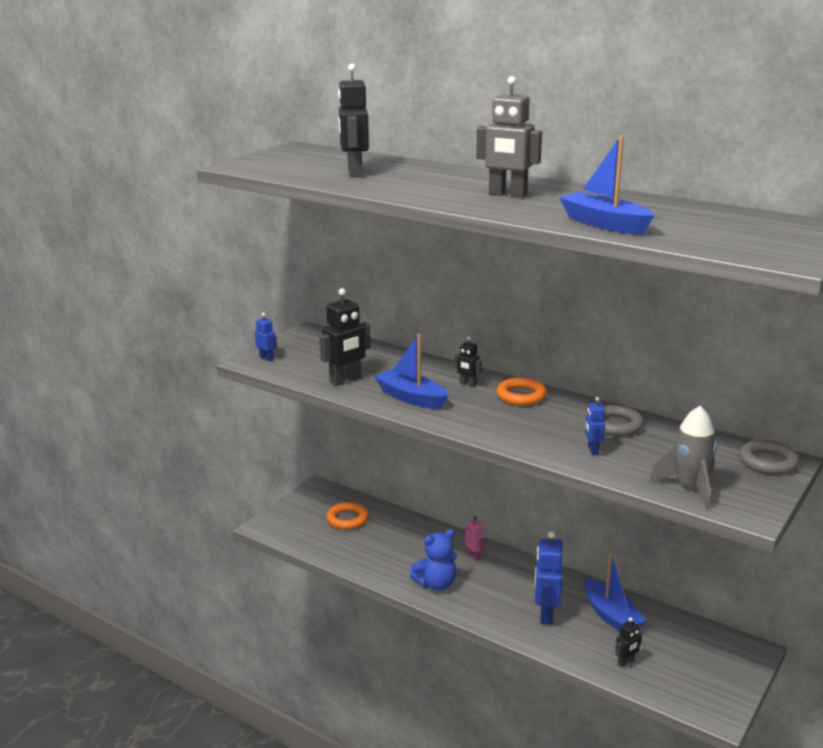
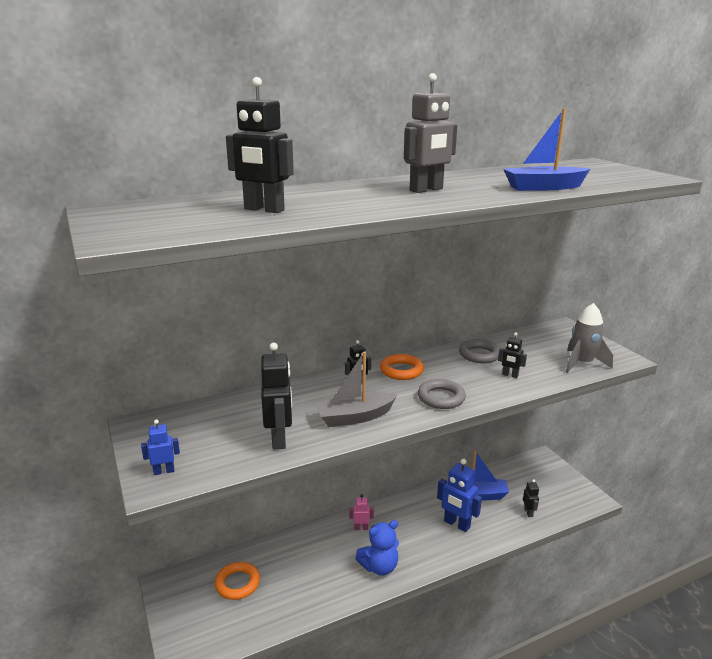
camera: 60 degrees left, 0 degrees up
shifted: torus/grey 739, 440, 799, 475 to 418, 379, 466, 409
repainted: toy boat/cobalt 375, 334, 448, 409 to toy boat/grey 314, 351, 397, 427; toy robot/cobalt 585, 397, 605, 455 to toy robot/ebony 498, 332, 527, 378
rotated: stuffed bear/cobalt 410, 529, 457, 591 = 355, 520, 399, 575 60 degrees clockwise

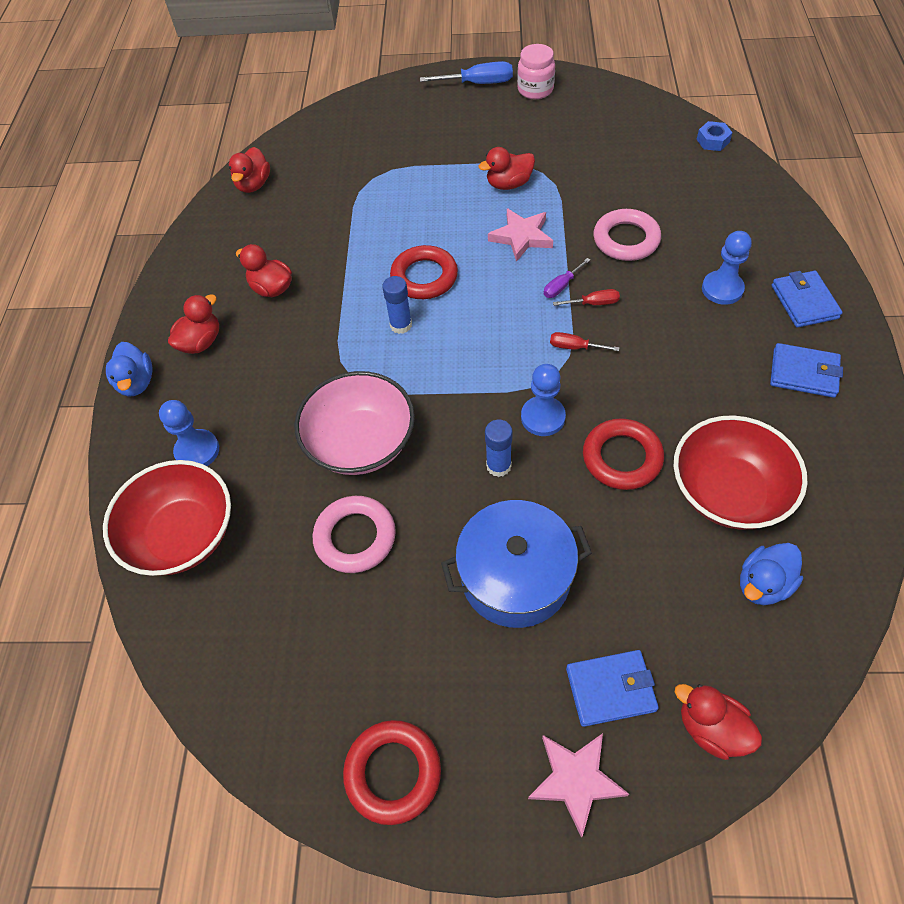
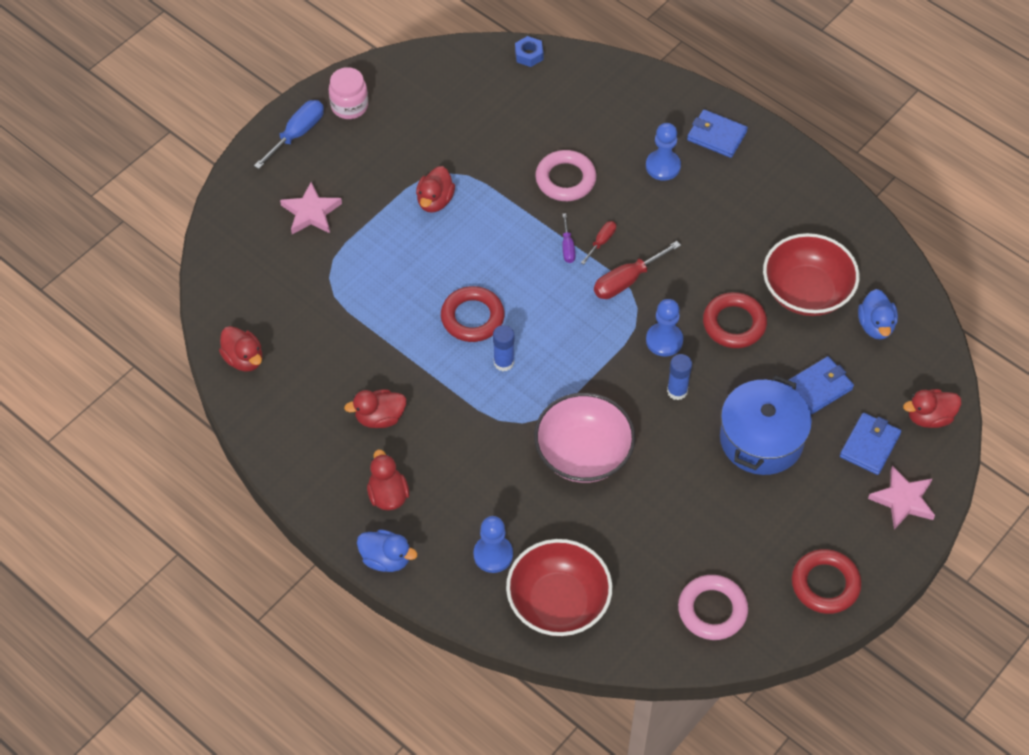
camera: 55 degrees left, 0 degrees up
shifted: torus/rosy 313, 496, 396, 573 to 678, 575, 748, 640; star shape/rosy 488, 208, 553, 262 to 280, 182, 342, 234; billfold/cobalt 770, 343, 843, 398 to 786, 356, 854, 414
scaled: flat screwdriver/red 550, 332, 620, 351 = 594, 241, 681, 299 x1.75

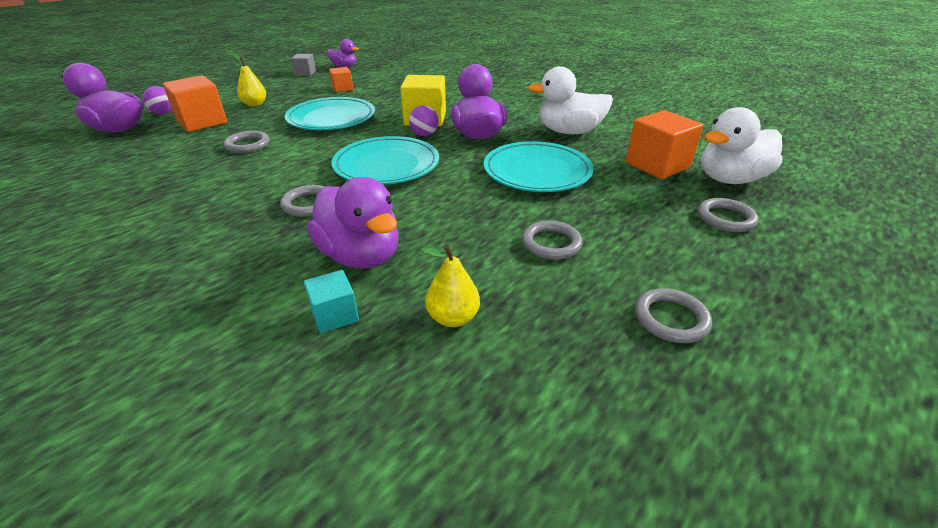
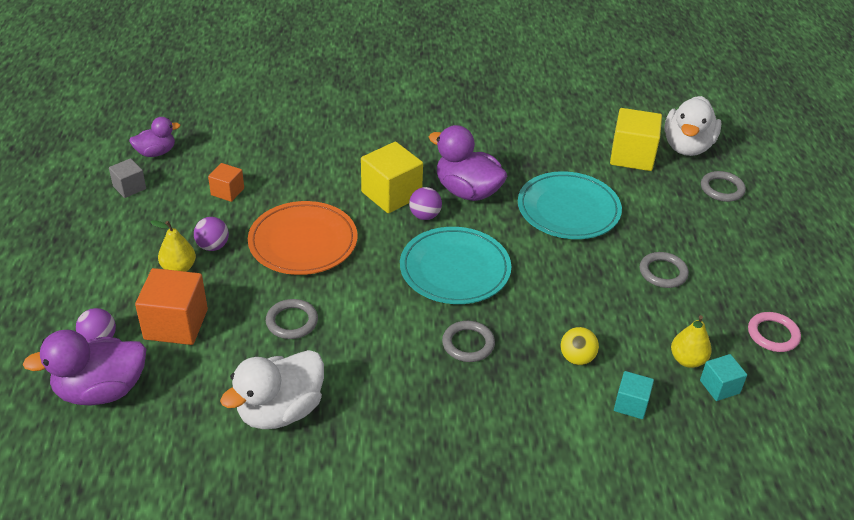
camera: 45 degrees left, 5 degrees up
gone: torus/grey 635, 288, 712, 343
new: play ball/violet 194, 217, 229, 251; cube/teal 700, 354, 747, 401; torus/rosy 748, 312, 801, 352
shifted: rubber duck/snow-white 528, 66, 613, 134 to 220, 350, 324, 429
swapped: rubber duck/violet 307, 177, 399, 269 to play ball/yellow 561, 327, 599, 365
repainted: dinner plate/teal 285, 97, 375, 130 to dinner plate/orange-coloured 248, 201, 357, 275; cube/orange-coloured 625, 110, 704, 179 to cube/yellow 610, 108, 662, 171

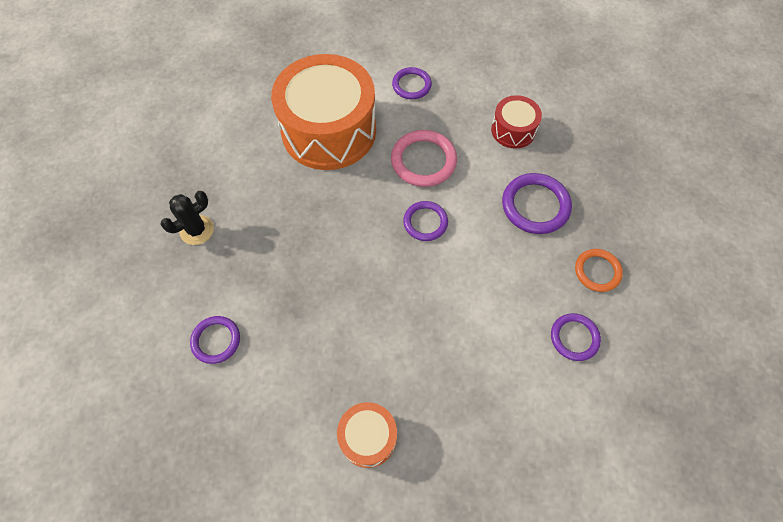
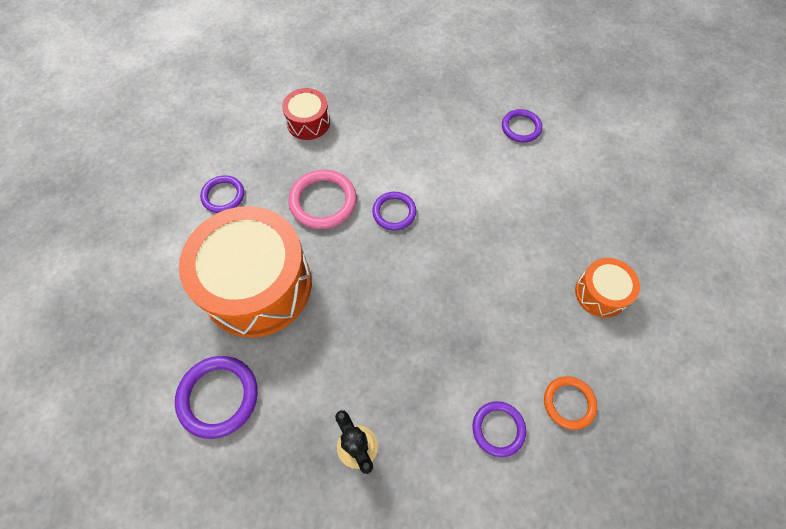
camera: 80 degrees left, 0 degrees up
shifted: torus/violet 502, 173, 572, 234 to 175, 356, 258, 439; torus/orange-coloured 575, 249, 623, 292 to 544, 376, 597, 430

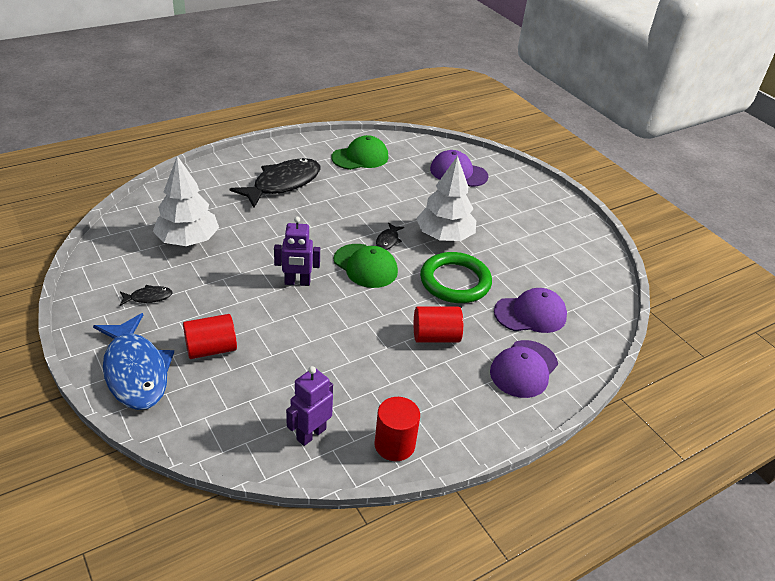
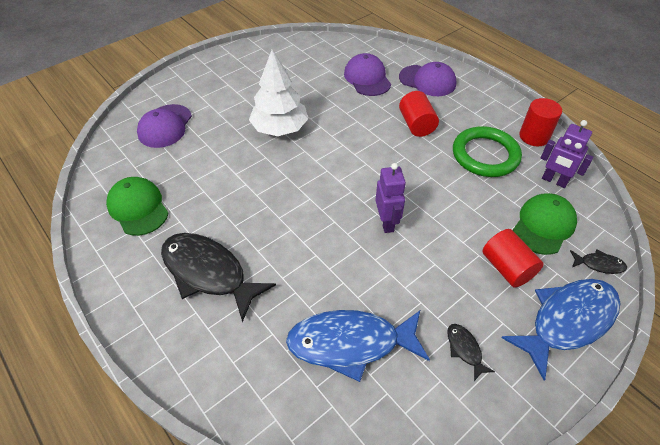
camera: 95 degrees left, 10 degrees up
shifted: peaked cap/green 334, 244, 398, 288 to 513, 193, 577, 255; toy fish/ebony 376, 223, 404, 250 to 570, 249, 627, 274; torus/green 420, 252, 492, 303 to 453, 126, 522, 177
swapped: tree/snow-white 153, 156, 219, 246 to toy fish/cobalt 286, 310, 430, 382

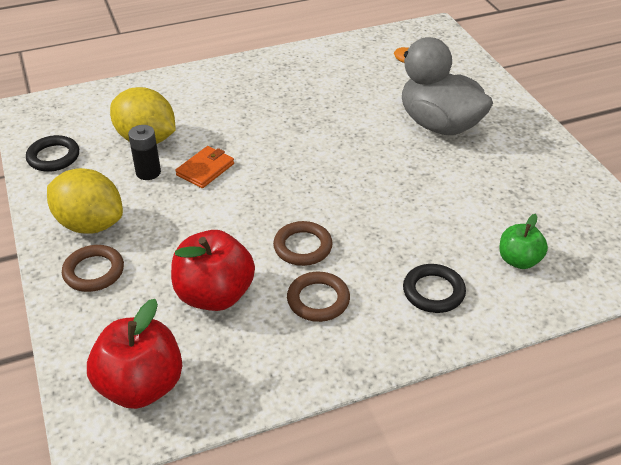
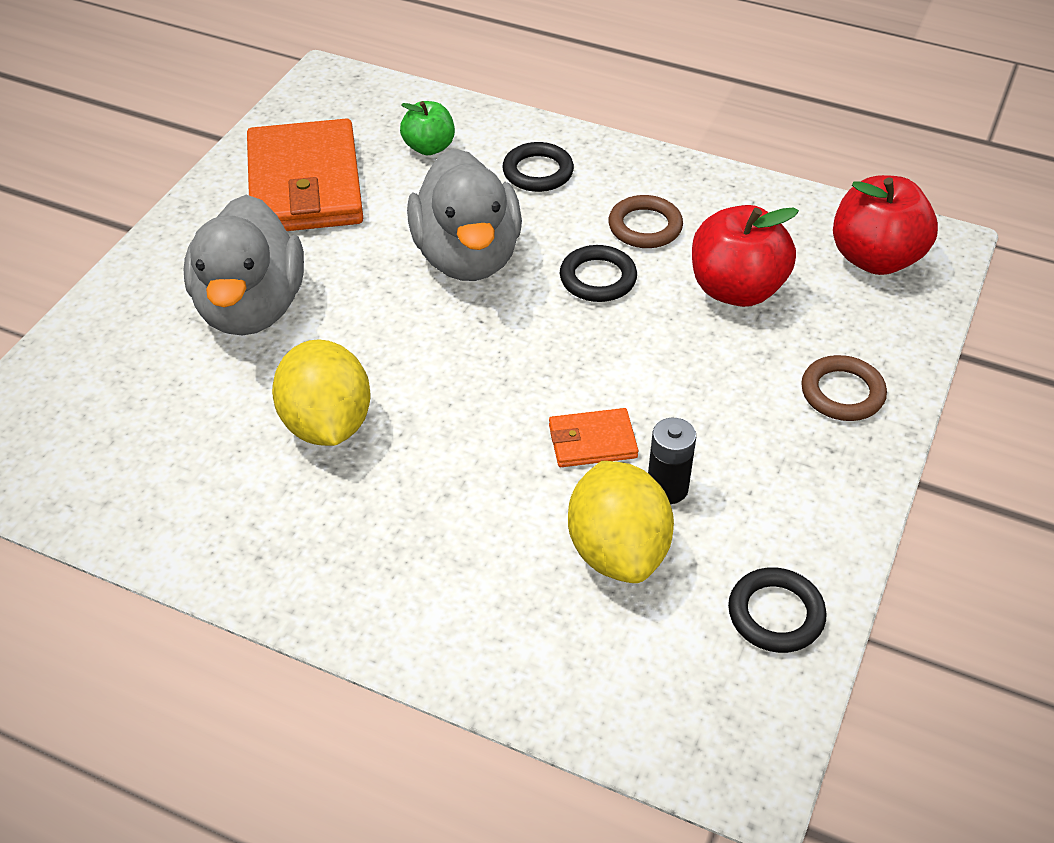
camera: 135 degrees left, 5 degrees up
new: billfold/orange-coloured 247, 119, 363, 231; rubber duck/grey 407, 148, 522, 281
shifted: toy lemon/yellow 47, 168, 123, 233 to 272, 340, 370, 446
repainted: torus/dark brown 273, 221, 333, 266 to torus/ebony 560, 245, 637, 302

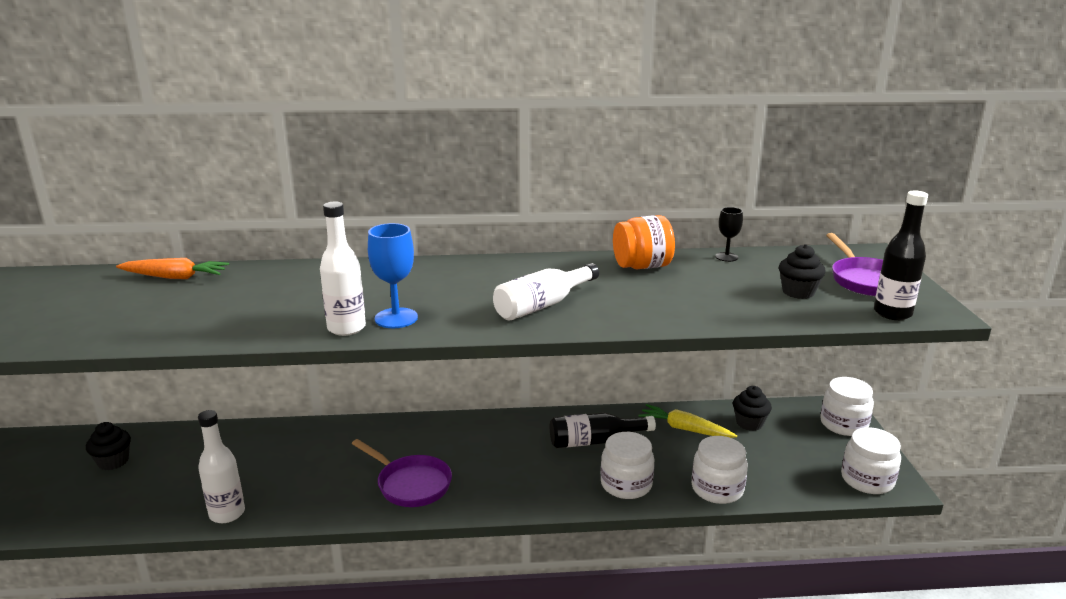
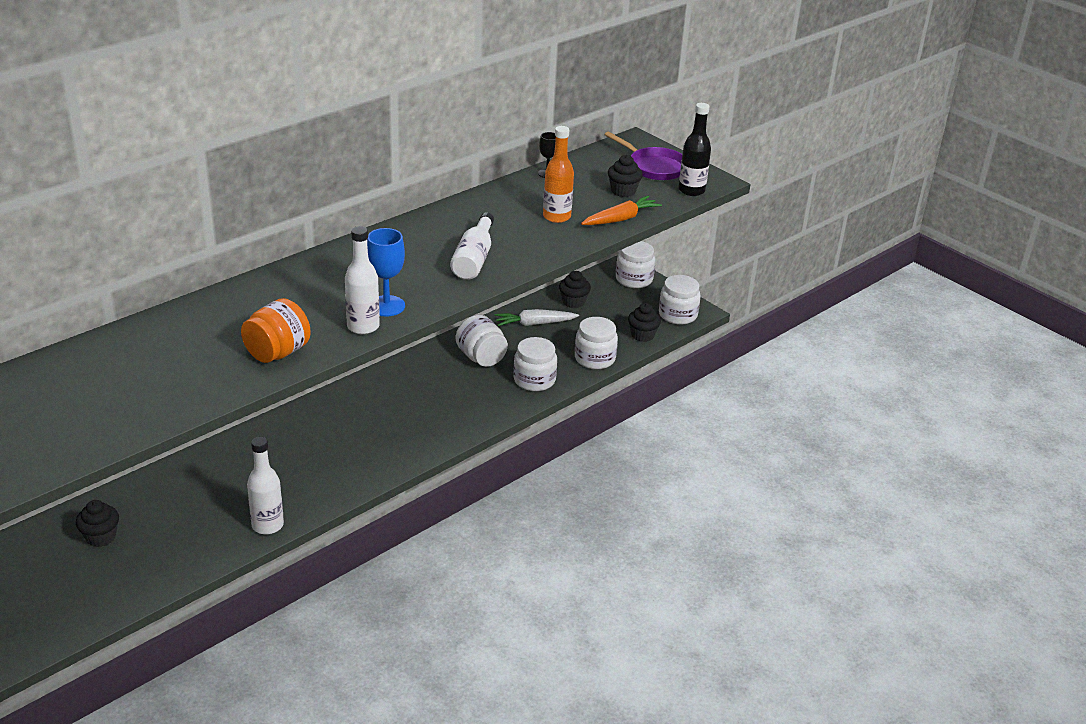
camera: 40 degrees left, 10 degrees up
gone: skillet/violet 352, 439, 452, 507
new: bottle/orange-coloured 543, 126, 574, 223; fairy cake/ebony 628, 303, 661, 342
shifted: carrot/orange-coloured 116, 258, 229, 279 to 581, 196, 662, 225; jam jar/orange-coloured 613, 215, 675, 269 to 241, 298, 311, 363
swapped: bottle/ebony 550, 412, 656, 448 to jam jar/snow-white 456, 315, 508, 367
repainted: carrot/yellow 638, 404, 737, 438 to carrot/snow-white 495, 309, 579, 326

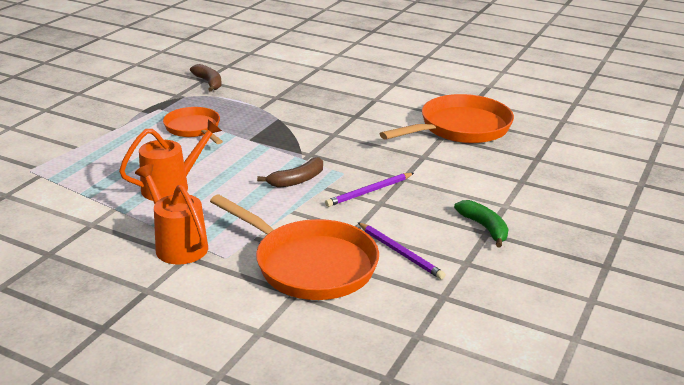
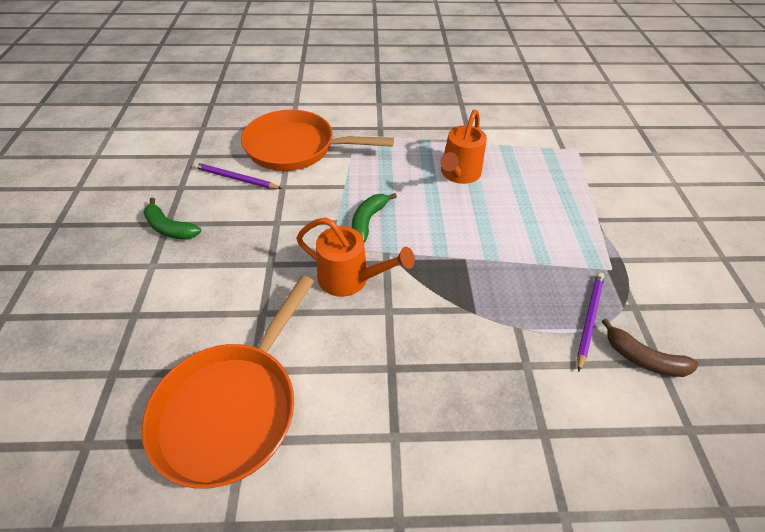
camera: 150 degrees right, 20 degrees up
gone: skillet/orange-coloured 163, 107, 223, 144
shifted: sprinkling can/orange-coloured 135, 164, 208, 265 to 296, 218, 415, 297; wooden pencil/violet 325, 173, 414, 207 to 577, 273, 605, 372
repainted: toy banana/dark brown 257, 157, 323, 188 to toy banana/green 352, 193, 397, 243

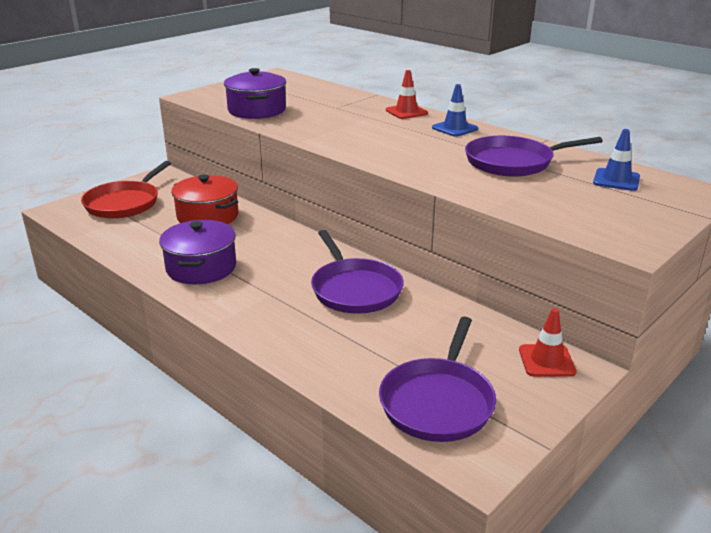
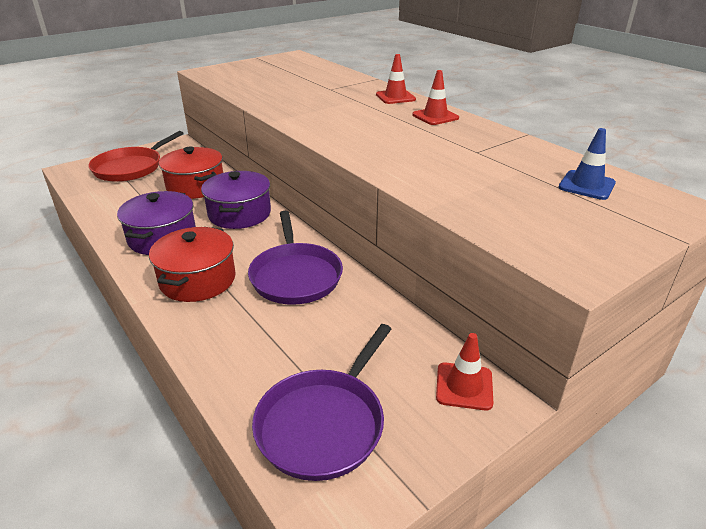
camera: 10 degrees right, 5 degrees up
gone: skillet/violet 465, 136, 603, 177
new: pot/red 149, 227, 236, 302
shifted: pot/violet 224, 68, 286, 119 to 201, 171, 271, 229
repainted: road cone/cobalt 432, 84, 478, 137 to road cone/red 412, 70, 459, 125

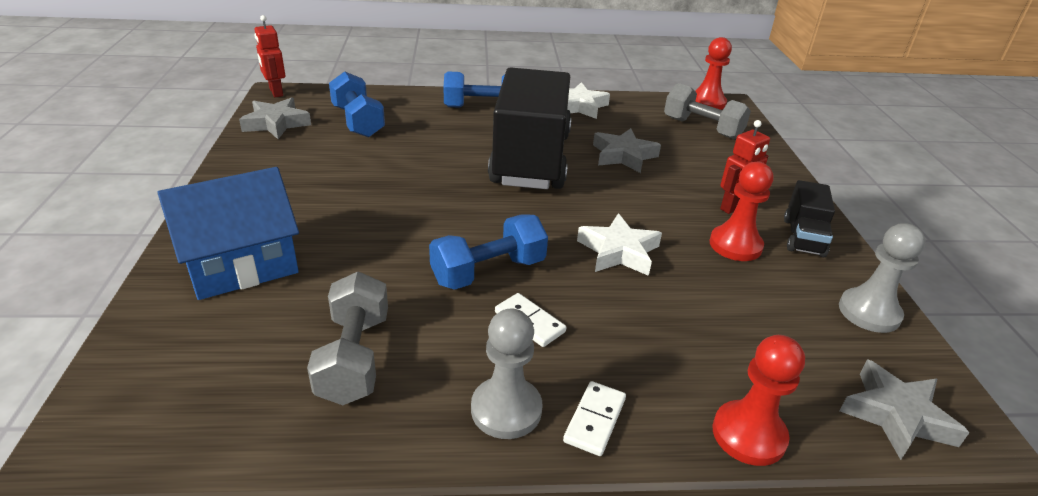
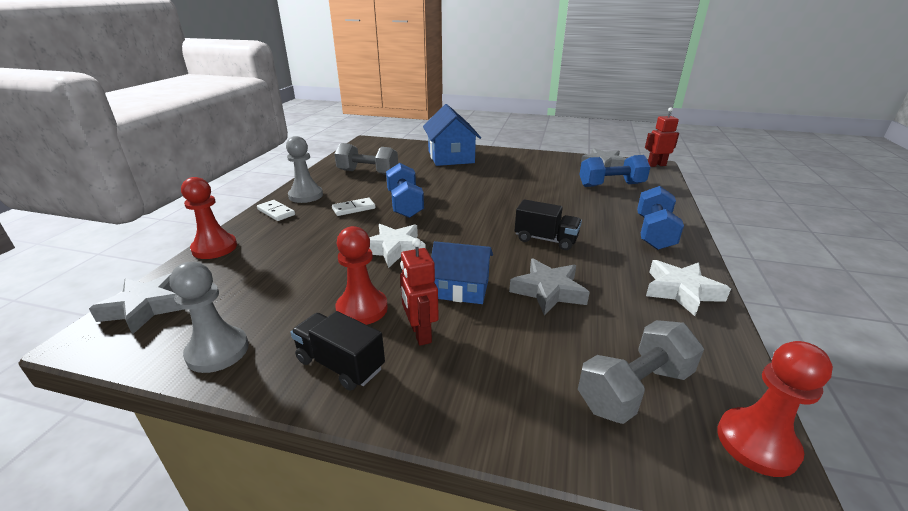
camera: 110 degrees right, 5 degrees down
new: house/cobalt 431, 241, 493, 304
scaled: toy truck/ebony 488, 67, 572, 189 = 515, 199, 582, 250 x0.44

